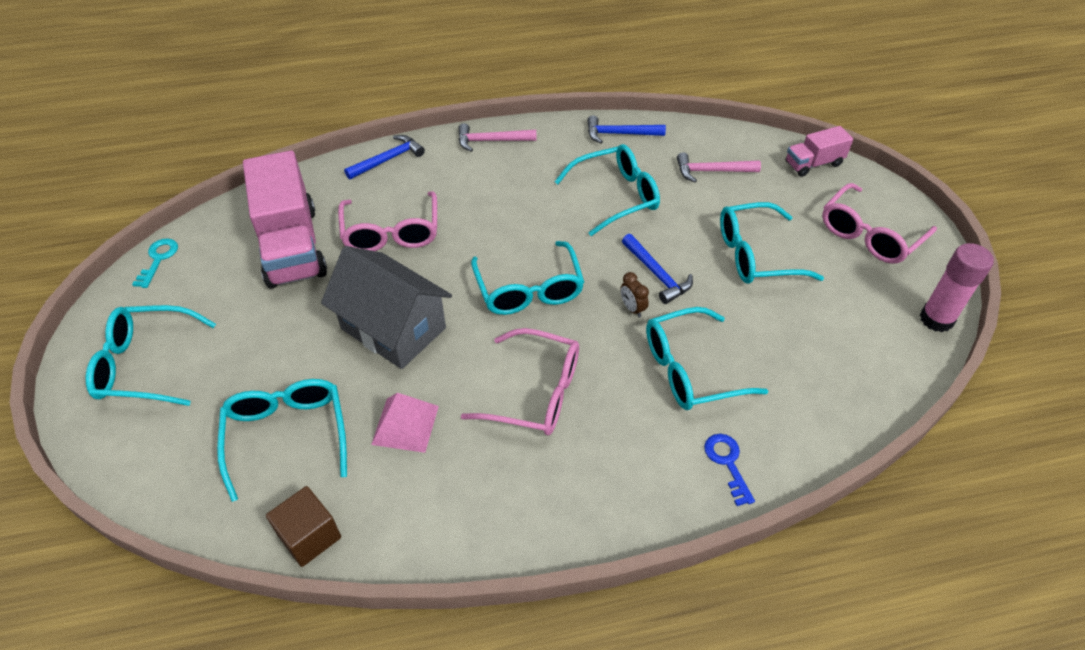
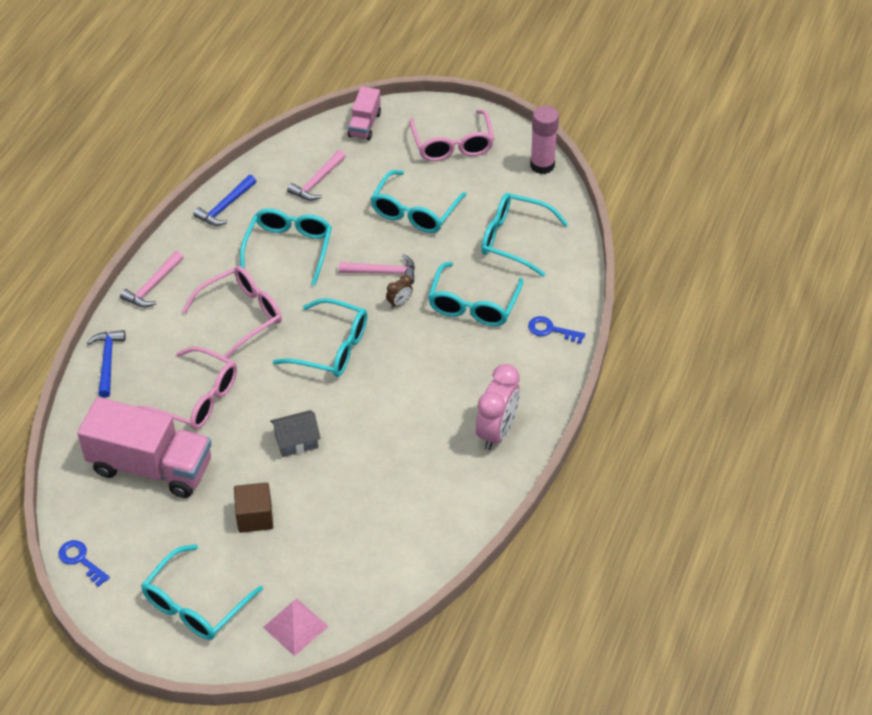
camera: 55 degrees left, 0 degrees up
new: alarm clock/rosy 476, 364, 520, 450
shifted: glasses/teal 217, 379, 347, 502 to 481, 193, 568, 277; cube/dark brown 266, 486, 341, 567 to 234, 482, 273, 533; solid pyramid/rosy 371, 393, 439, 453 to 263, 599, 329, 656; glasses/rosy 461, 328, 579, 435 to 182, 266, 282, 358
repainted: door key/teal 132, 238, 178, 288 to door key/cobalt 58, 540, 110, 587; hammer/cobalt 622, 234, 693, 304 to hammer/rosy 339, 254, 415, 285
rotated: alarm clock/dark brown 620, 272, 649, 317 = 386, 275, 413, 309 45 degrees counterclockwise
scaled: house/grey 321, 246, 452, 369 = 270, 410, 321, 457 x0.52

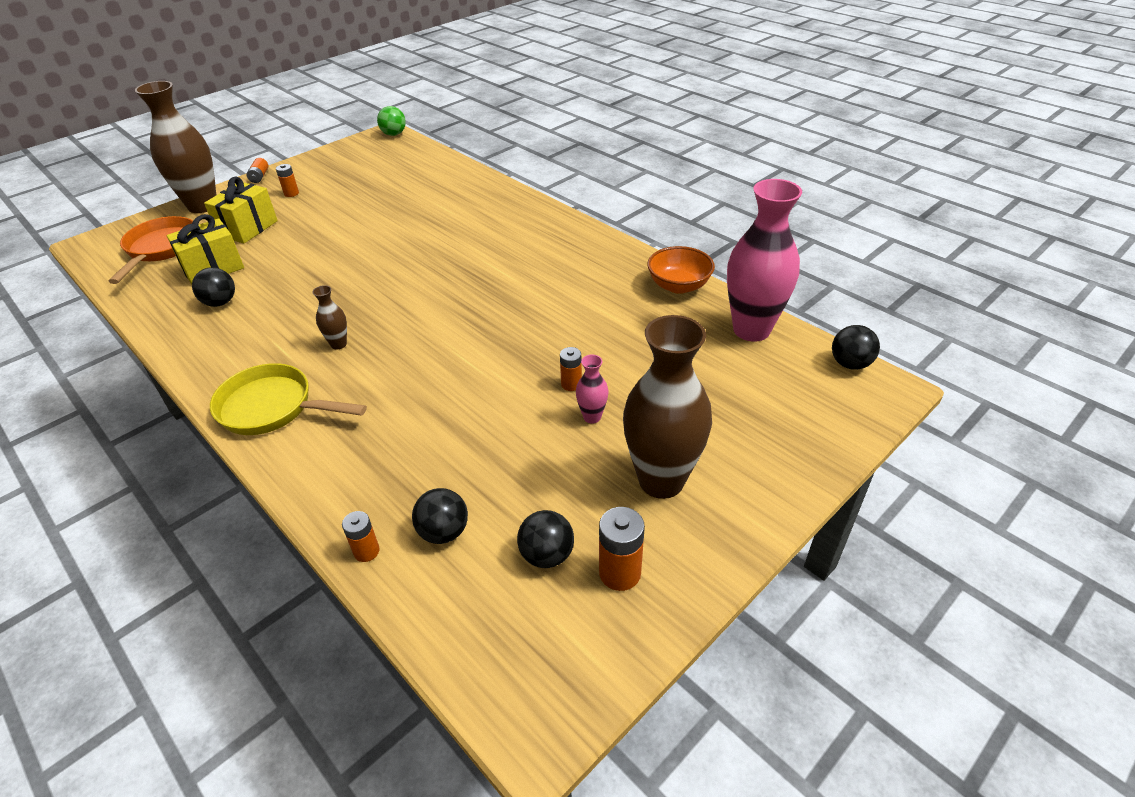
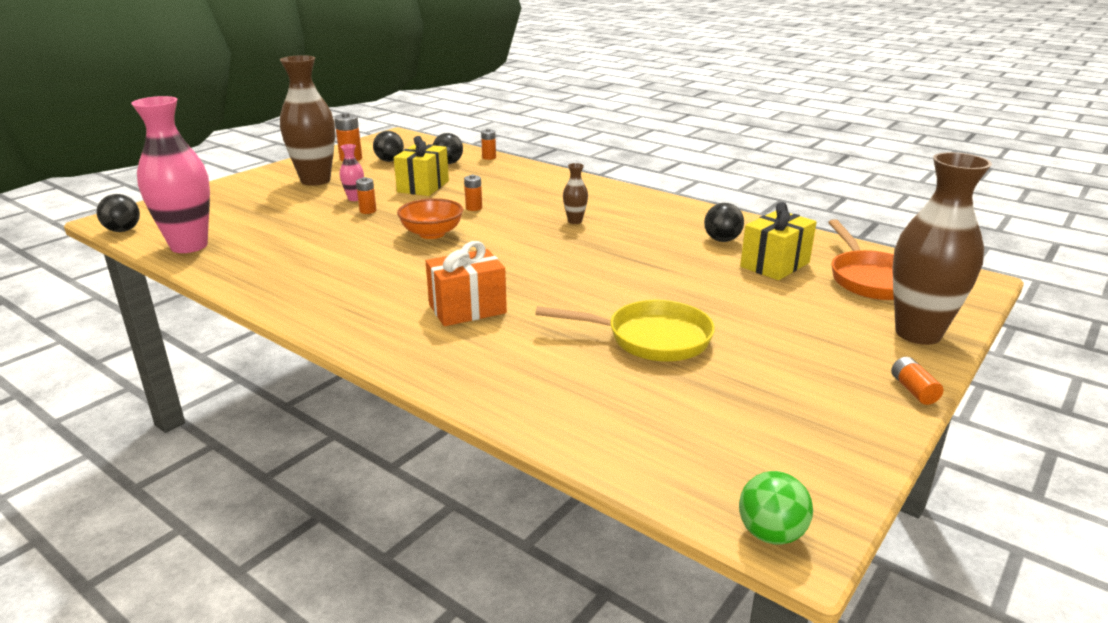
camera: 170 degrees right, 15 degrees down
new: wrapped gift/orange-coloured 426, 241, 507, 326
shifted: wrapped gift/yellow 204, 176, 278, 243 to 394, 136, 449, 196; skillet/yellow 210, 363, 367, 435 to 535, 300, 715, 362; AA battery/orange-coloured 276, 164, 299, 197 to 464, 175, 482, 211; deep dish/orange-coloured 647, 246, 715, 294 to 397, 198, 463, 239

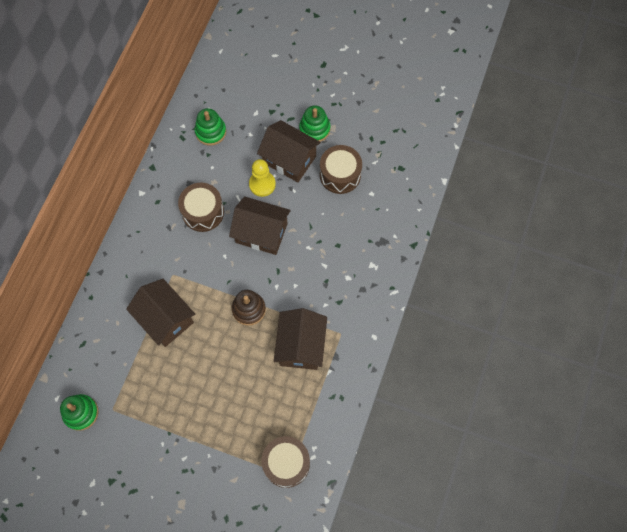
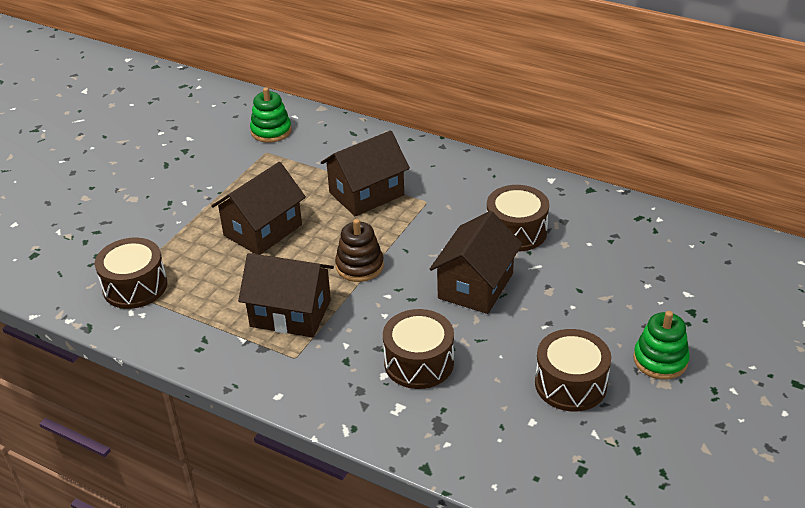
camera: 100 degrees right, 30 degrees down
gone: stacking rings/green 195, 108, 226, 146; pawn/yellow 249, 159, 276, 197
new: snare drum/dark brown 383, 309, 454, 389
shifted: house/dark brown 257, 120, 321, 182 to 211, 162, 306, 255

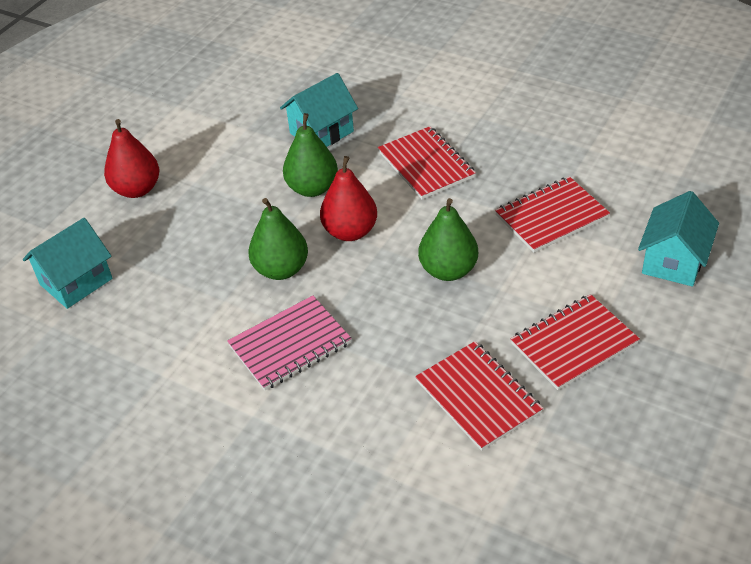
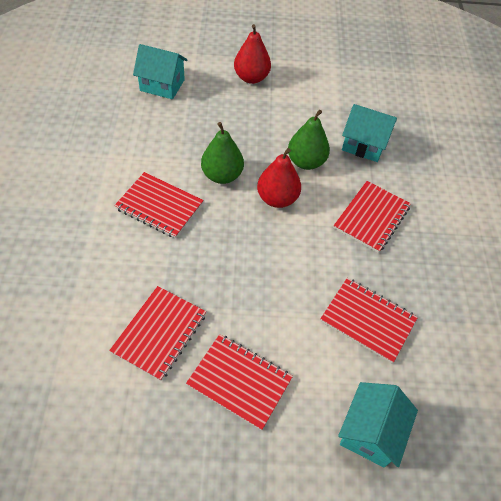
camera: 55 degrees right, 10 degrees up
gone: pear/green 418, 198, 478, 281
repainted: notebook/rosy 227, 296, 352, 391 to notebook/red 114, 172, 204, 238
rotated: house/teal 638, 191, 719, 286 = 338, 382, 418, 468 60 degrees counterclockwise

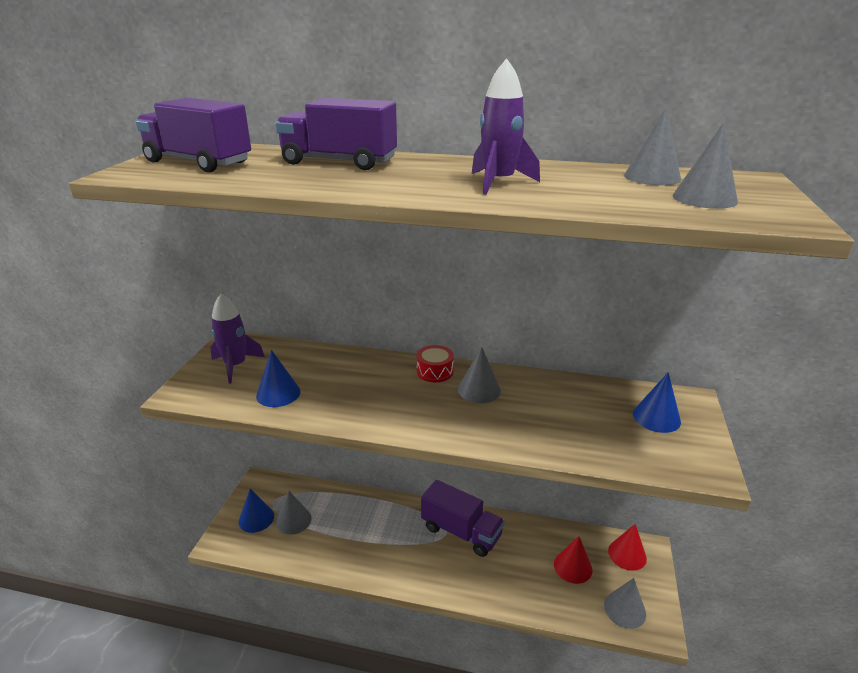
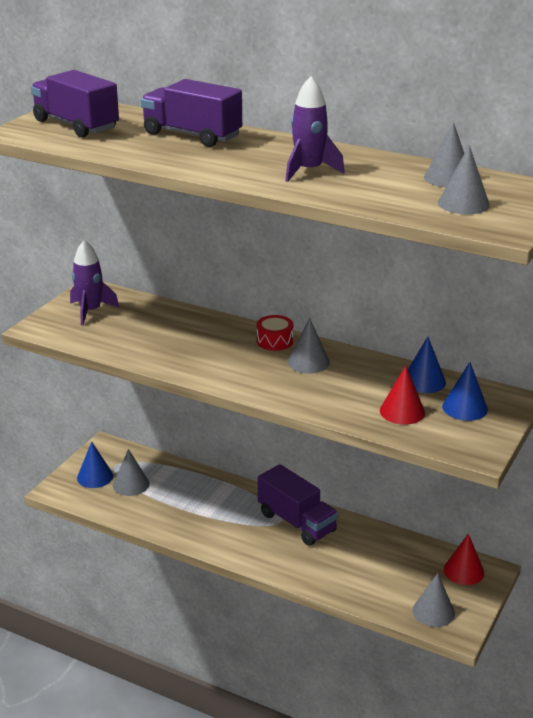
camera: 15 degrees right, 0 degrees up
shifted: cone/cobalt 256, 350, 301, 407 to 408, 337, 446, 393; cone/red 554, 536, 593, 584 to 380, 365, 425, 425

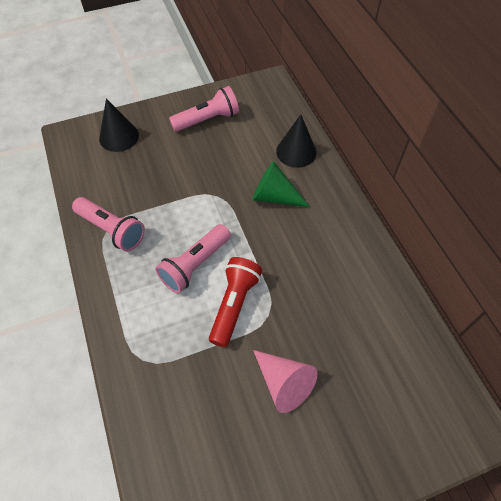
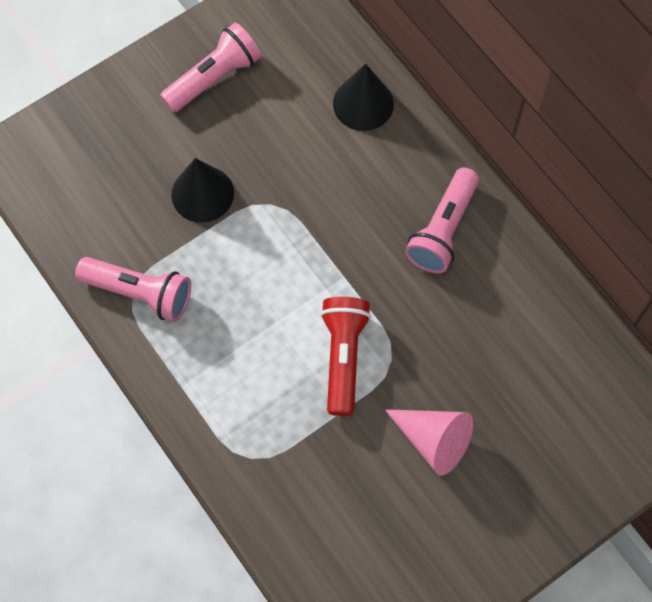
camera: 15 degrees left, 10 degrees up
gone: cone/green 252, 161, 310, 207
shifted: cone/ebony 99, 98, 139, 152 to 171, 158, 234, 223; pocket torch/rosy 156, 224, 231, 293 to 405, 167, 479, 273

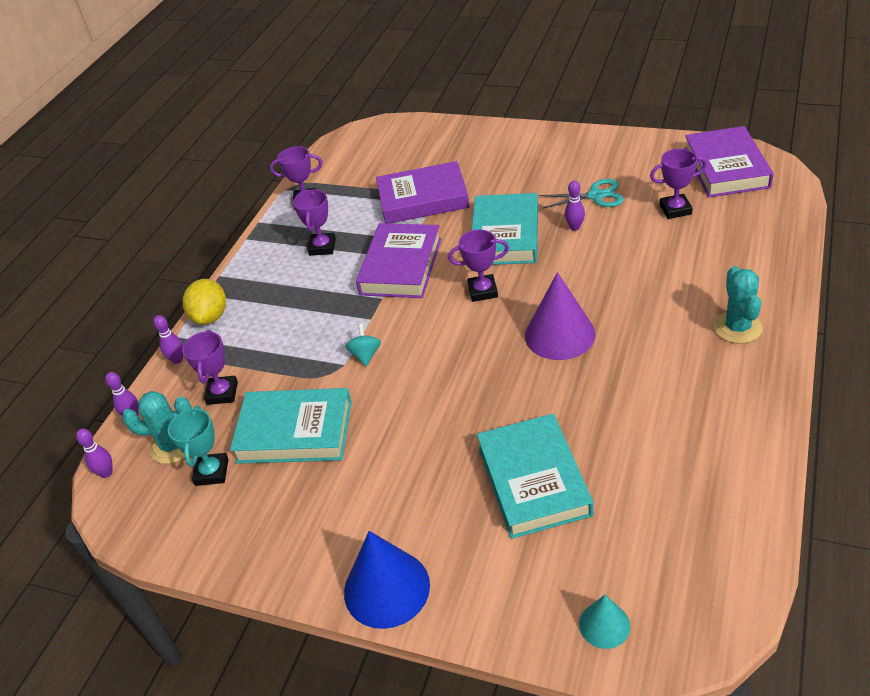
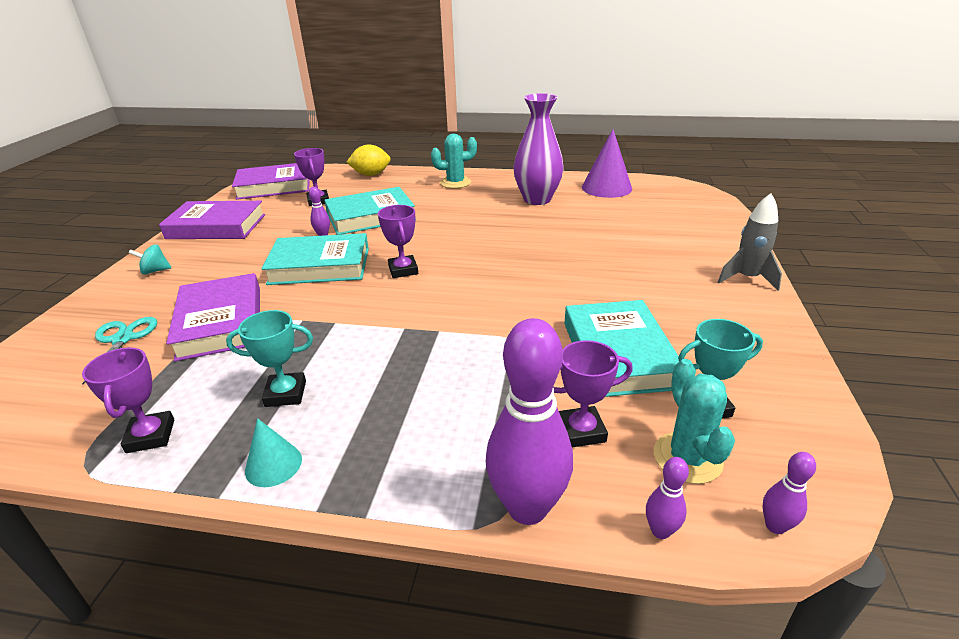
camera: 105 degrees left, 10 degrees down
new: vase/violet 513, 93, 564, 205
shifted: toy lemon/yellow 183, 279, 226, 325 to 347, 145, 391, 176; toy top/teal 345, 324, 381, 366 to 129, 244, 171, 275; book/violet 356, 223, 441, 298 to 159, 201, 265, 239; book/teal 477, 414, 593, 539 to 324, 187, 416, 235; cone/violet 525, 272, 596, 360 to 582, 129, 632, 198; pair of scissors/teal 539, 179, 624, 209 to 82, 317, 157, 384; cone/teal 579, 595, 630, 649 to 245, 418, 302, 487
swapped: cone/cobalt 344, 531, 430, 629 to rocket/grey 718, 193, 782, 291
repainted: award cup/violet 293, 189, 336, 256 to award cup/teal 226, 310, 313, 407
scaled: bowling pin/violet 153, 315, 183, 364 = 486, 318, 573, 525 x2.27

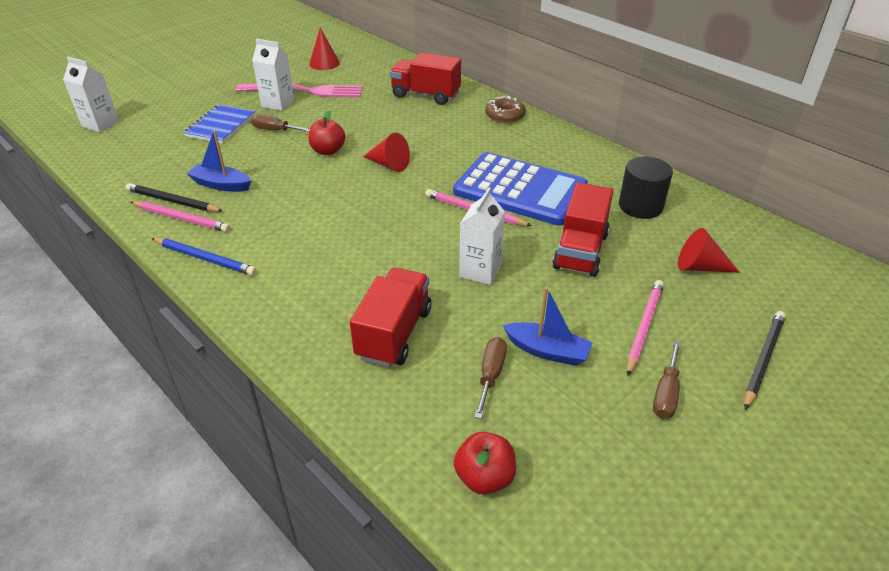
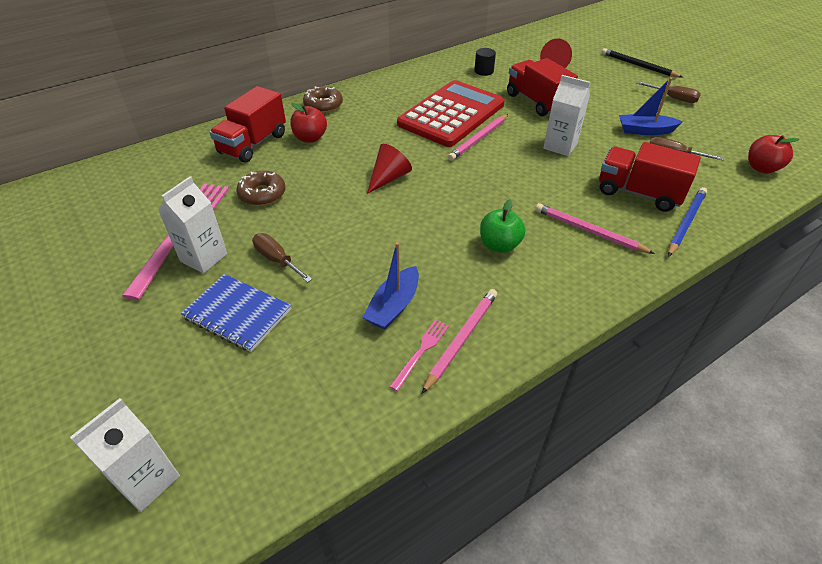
camera: 80 degrees left, 5 degrees up
gone: cone/red 309, 28, 340, 70
new: doughnut/dark brown 236, 171, 286, 206; apple fruit/green 480, 199, 526, 253
shifted: wooden pencil/cobalt 152, 238, 257, 276 to 668, 187, 707, 257; apple fruit/red 308, 110, 345, 155 to 290, 103, 327, 143; wooden pencil/rosy 627, 280, 664, 376 to 535, 203, 655, 254
swapped: wooden pencil/ebony 125, 183, 223, 212 to dinner fork/rosy 389, 319, 449, 392
repainted: pocket calculator/cobalt 453, 152, 588, 226 to pocket calculator/red 397, 80, 505, 147
rotated: flat screwdriver/dark brown 251, 114, 310, 132 = 252, 233, 312, 282 105 degrees clockwise; toy boat/cobalt 503, 287, 593, 366 = 619, 78, 683, 135 120 degrees counterclockwise; toy truck/red 552, 182, 613, 277 = 507, 58, 578, 116 150 degrees counterclockwise
scaled: cylinder/ebony 619, 156, 673, 219 = 474, 48, 496, 76 x0.59

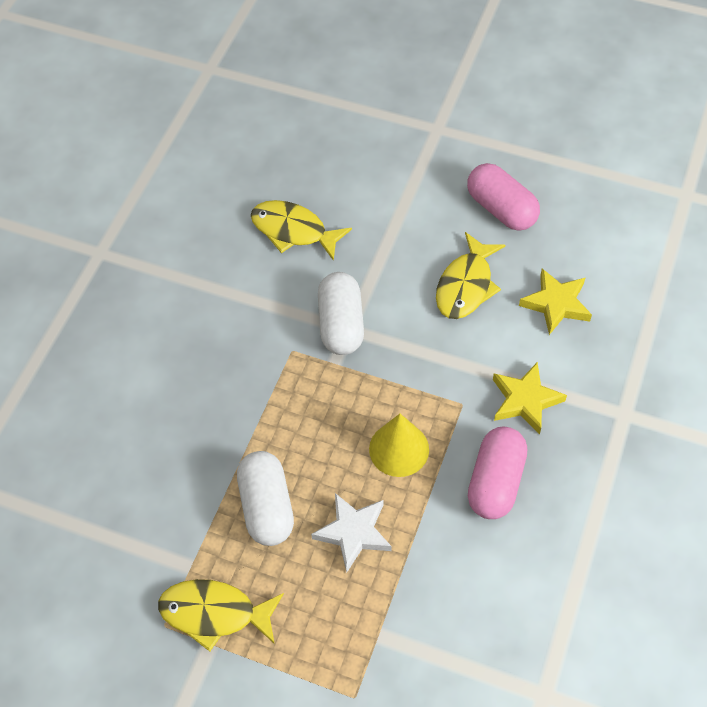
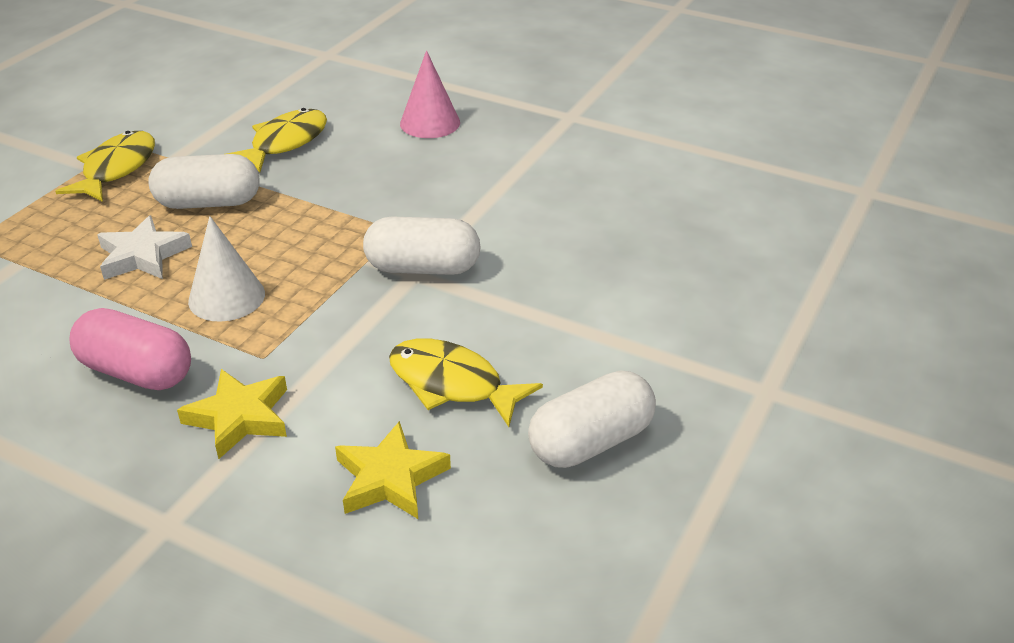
camera: 95 degrees right, 20 degrees down
new: cone/rosy 400, 50, 460, 138
shifted: toy fish/yellow 251, 200, 352, 261 to 226, 108, 327, 172
repainted: cone/yellow 369, 414, 429, 477 to cone/snow-white 188, 216, 265, 322; capsule/rosy 467, 163, 540, 231 to capsule/snow-white 528, 370, 656, 468

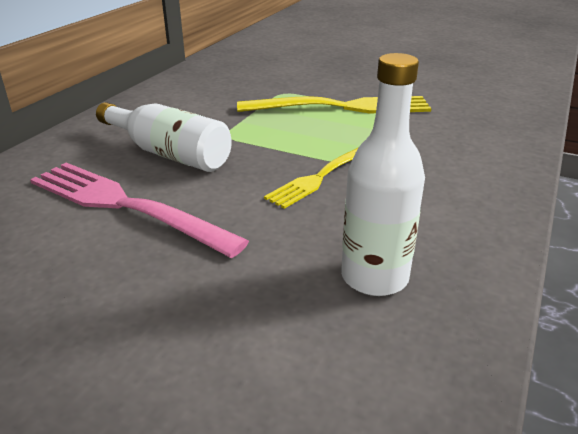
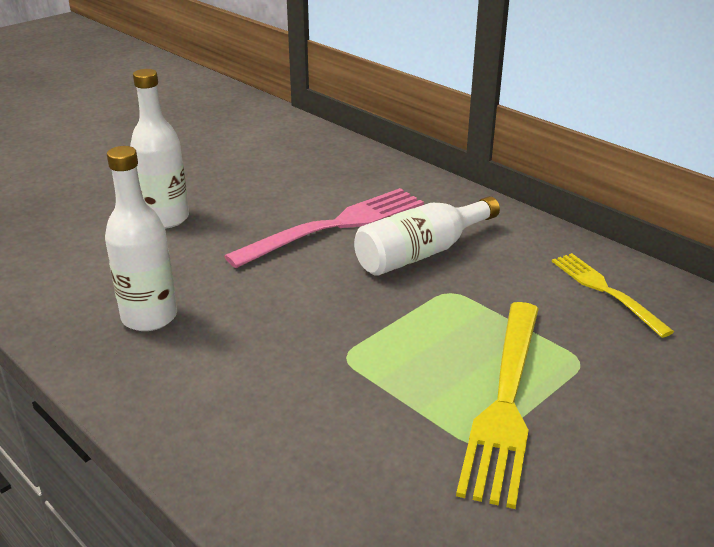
camera: 110 degrees right, 0 degrees up
new: bottle/snow-white 130, 69, 189, 228
shifted: dinner fork/yellow 264, 148, 358, 209 to 552, 253, 674, 338

